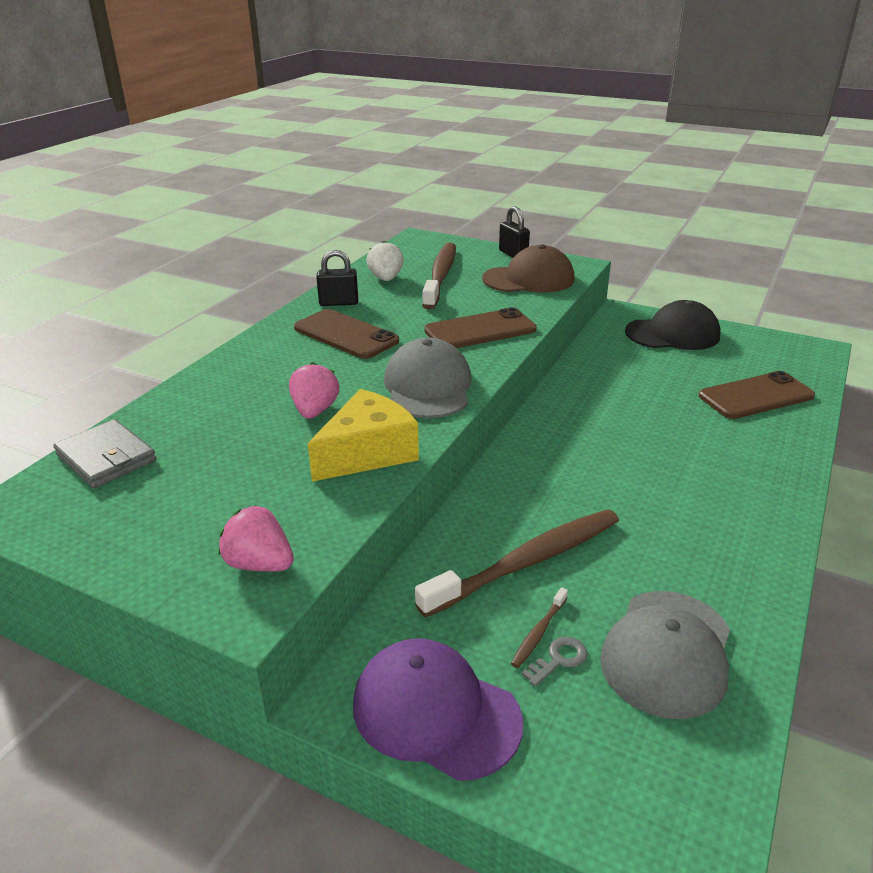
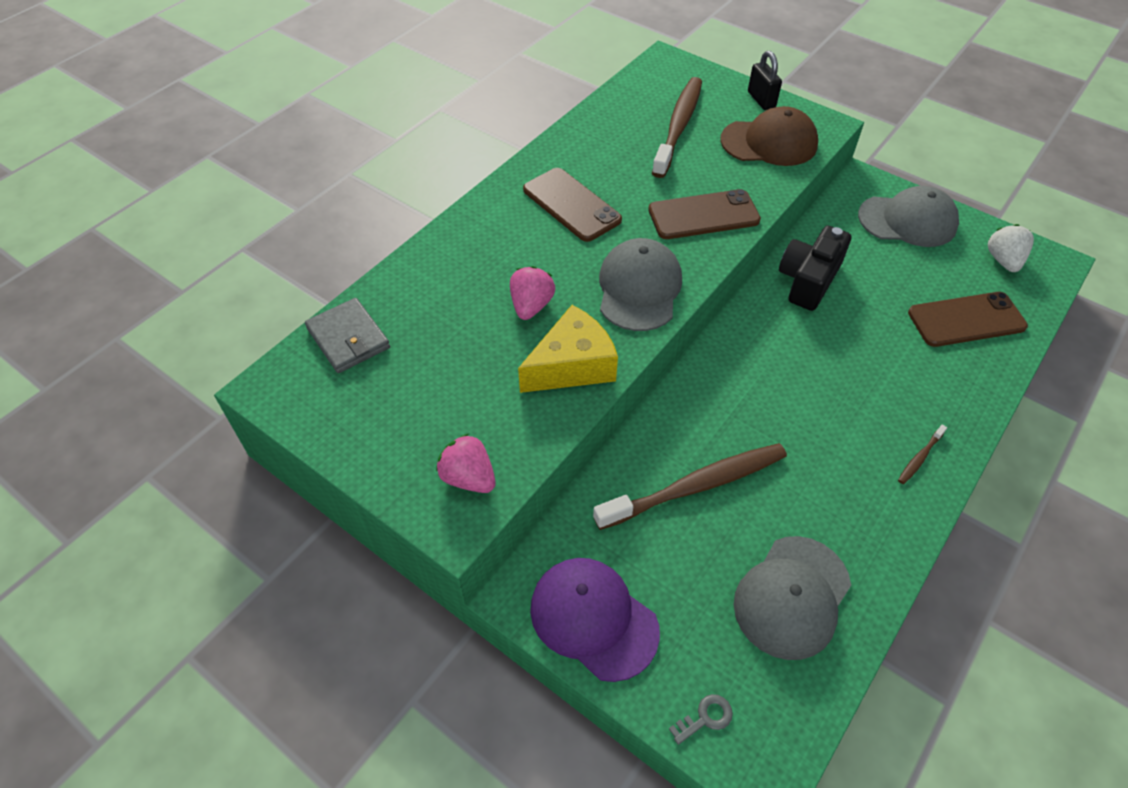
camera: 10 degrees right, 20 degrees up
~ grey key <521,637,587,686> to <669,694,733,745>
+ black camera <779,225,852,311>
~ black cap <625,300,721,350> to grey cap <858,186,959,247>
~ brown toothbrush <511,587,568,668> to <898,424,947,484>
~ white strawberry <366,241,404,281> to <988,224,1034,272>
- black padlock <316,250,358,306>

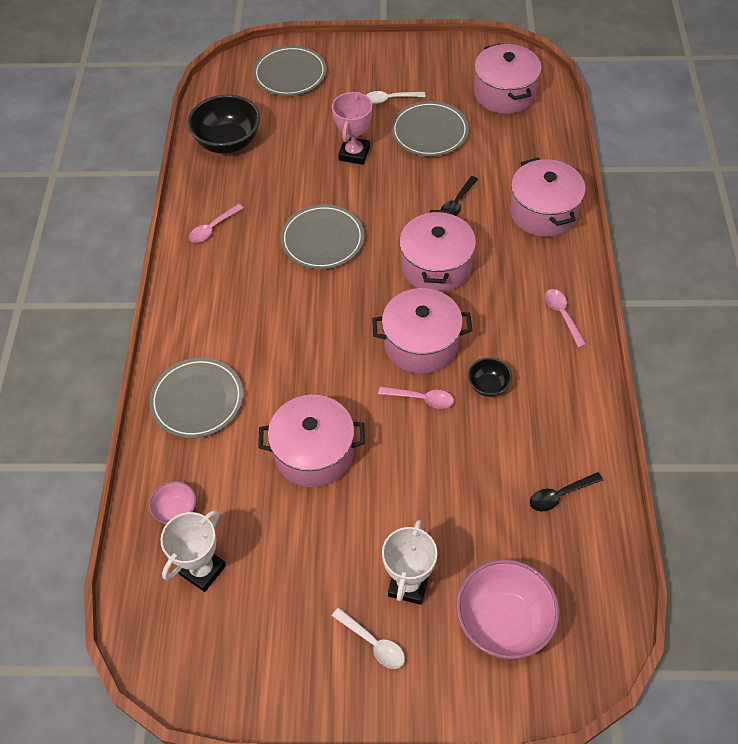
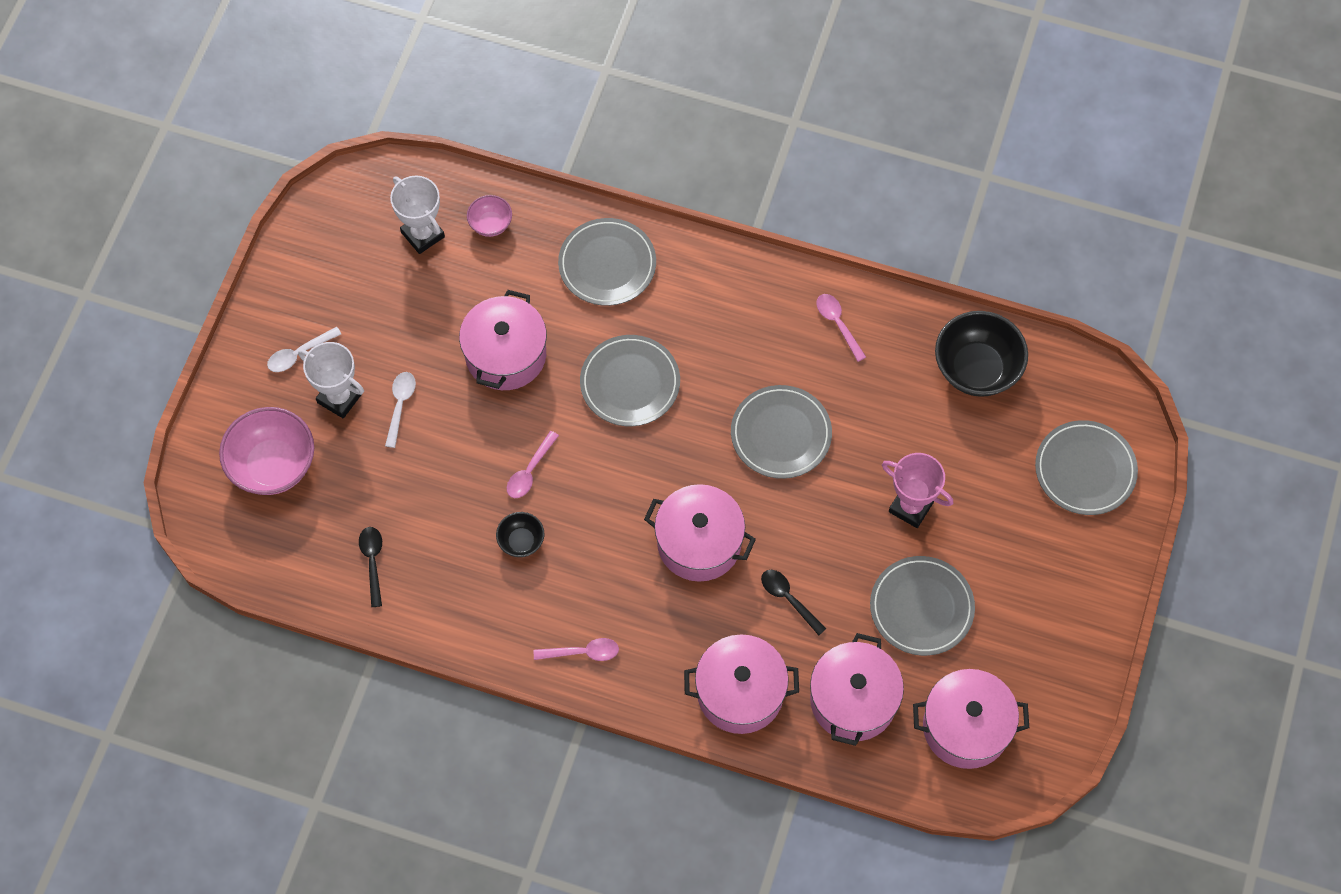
camera: 105 degrees right, 10 degrees up
~ white spoon <366,91,426,104> to <385,372,416,448>
+ grey plate <580,335,680,426>
~ pink pot <372,288,472,374> to <810,633,904,746>

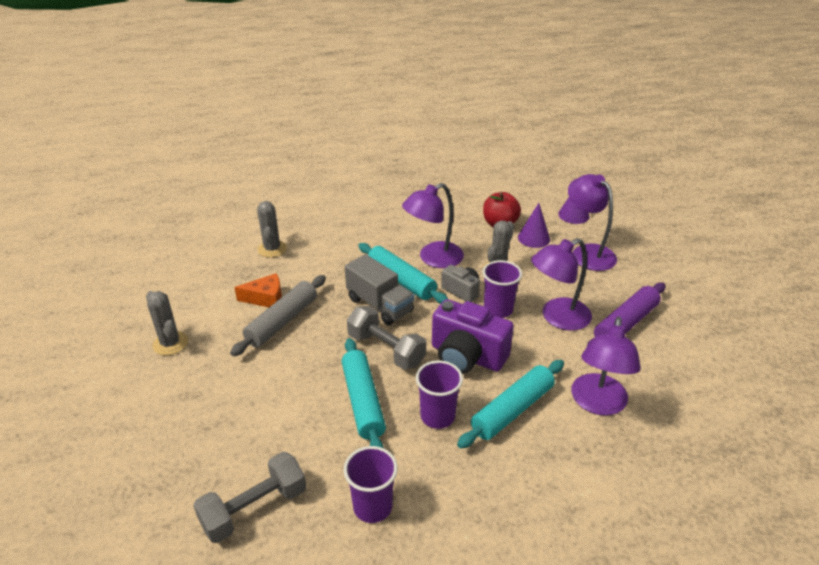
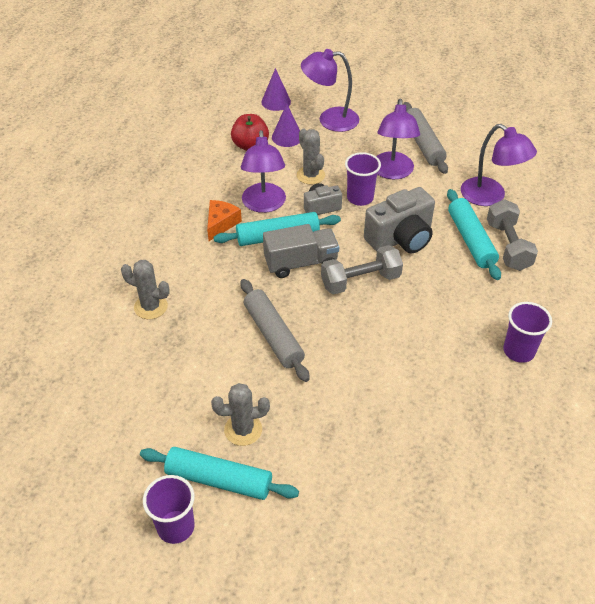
camera: 60 degrees left, 10 degrees up
~ turquoise rolling pin <342,338,386,448> to <140,447,299,500>
~ purple cup <416,360,463,429> to <143,475,195,544>
~ orange cheese <234,273,282,307> to <207,200,242,241>
~ purple camera <432,299,514,374> to grey camera <364,187,435,253>
~ purple rolling pin <587,282,665,346> to grey rolling pin <403,102,448,174>
~ grey dumbbell <193,452,306,543> to <487,199,538,271>

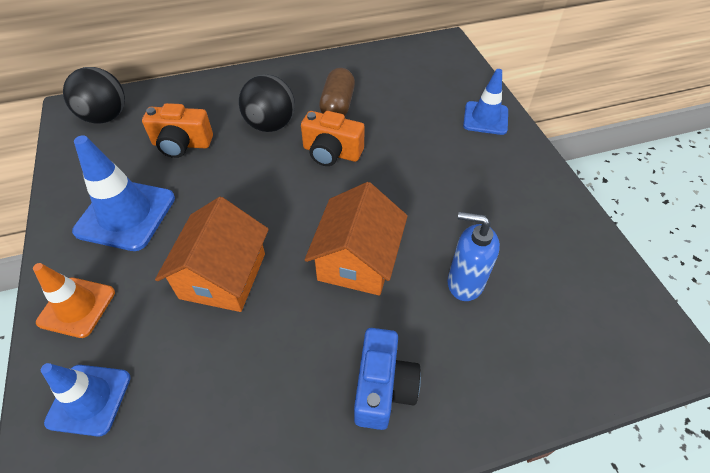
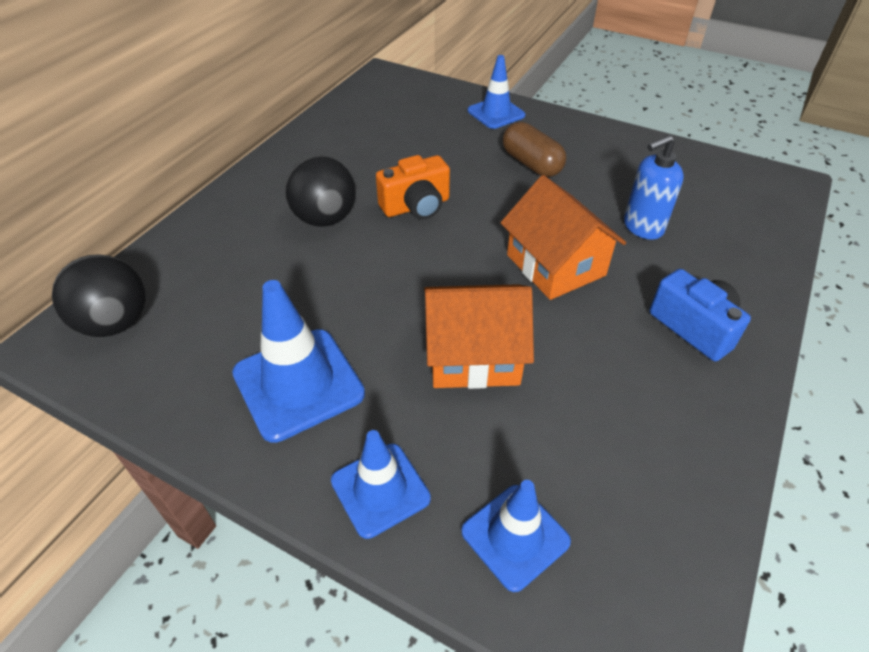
camera: 45 degrees left, 5 degrees down
~ orange traffic cone <33,263,115,338> to blue traffic cone <331,430,431,539>
~ orange house <155,197,269,312> = <424,284,534,389> 60 degrees counterclockwise
~ brown capsule <319,68,355,116> to <503,122,566,177>
- orange camera <142,103,213,158>

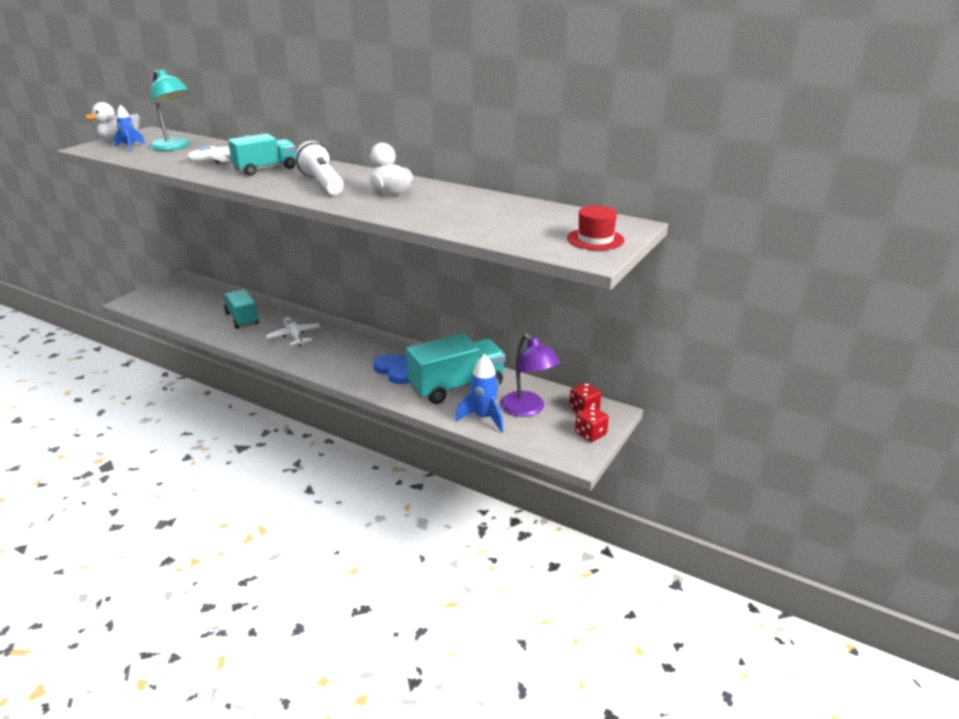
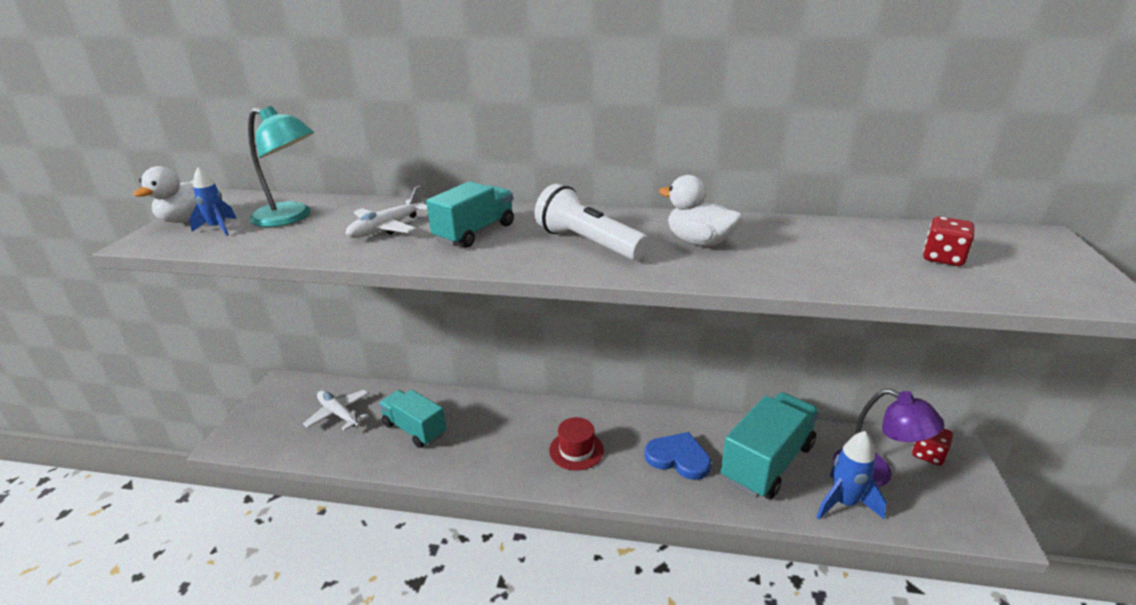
camera: 20 degrees left, 0 degrees up
~ white plane <266,317,321,346> to <303,390,369,431>
~ red hat <567,206,624,250> to <549,417,604,471>
~ red dice <575,406,609,442> to <923,216,975,266>

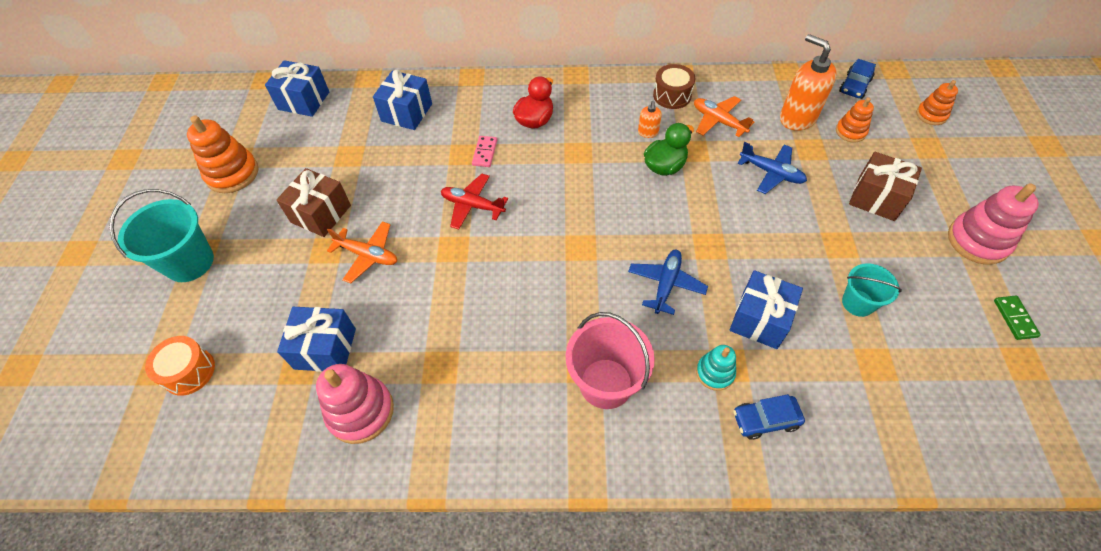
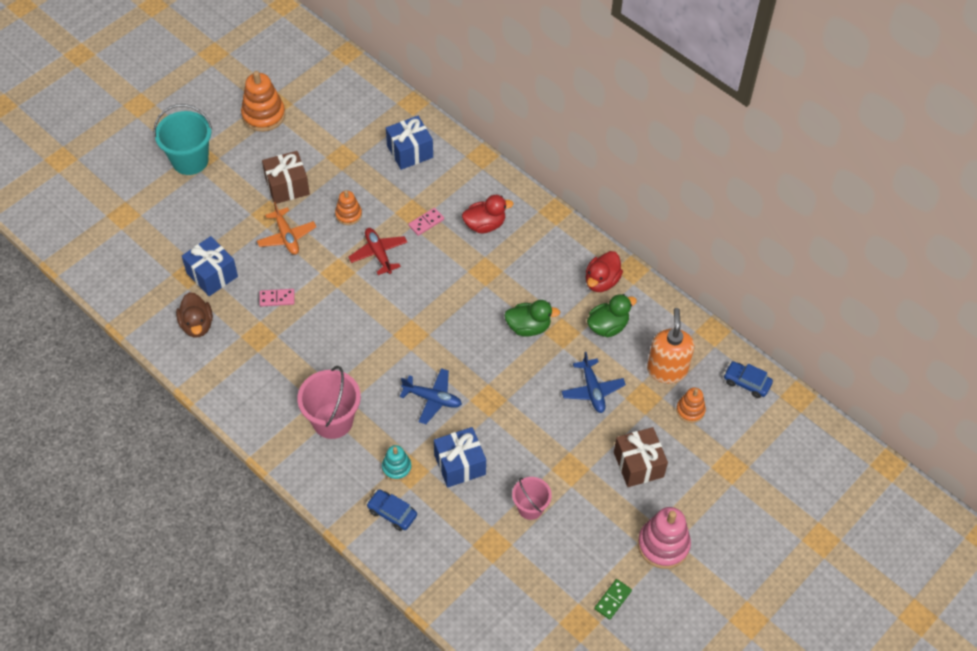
camera: 40 degrees right, 0 degrees up
~ pink stacking toy <316,364,394,444> to brown duck <176,292,213,338>
+ pink domino <259,289,295,307>
~ orange stacking toy <916,80,958,125> to <335,190,362,225>
~ blue plane <628,250,708,315> = <400,368,462,424> 45 degrees clockwise
~ turquoise bucket <842,263,902,317> to pink bucket <512,477,552,520>
~ brown drum <653,64,695,109> to red duck <586,251,623,292>
~ orange plane <694,96,754,137> to green duck <587,294,637,337>
~ blue car <839,59,876,99> = <724,361,773,398> 45 degrees clockwise
- orange drum <145,336,215,396>
- blue gift <265,60,329,117>
- orange soap dispenser <638,101,662,138>

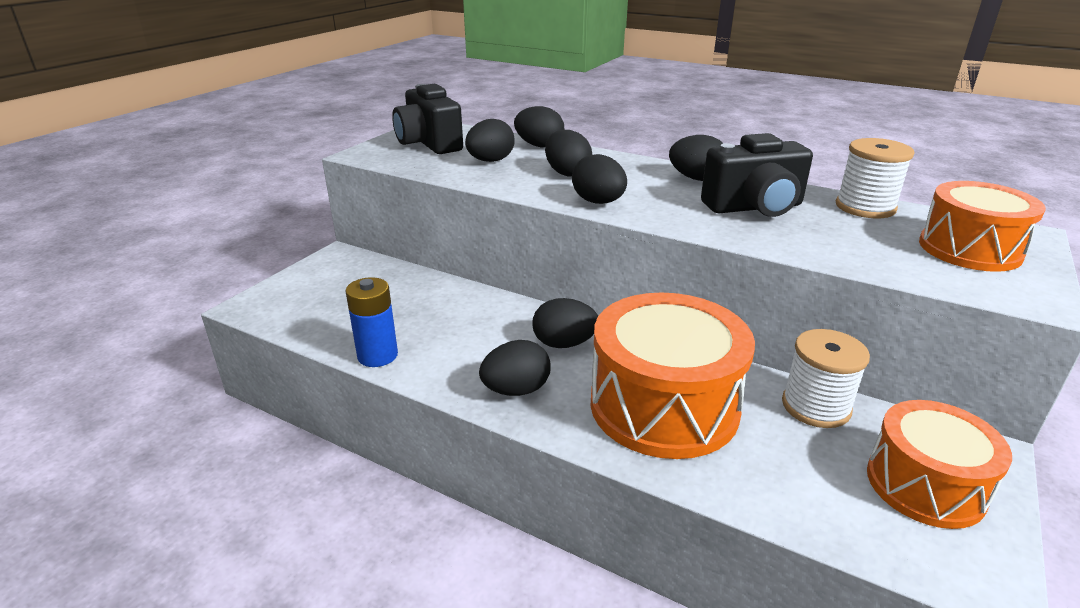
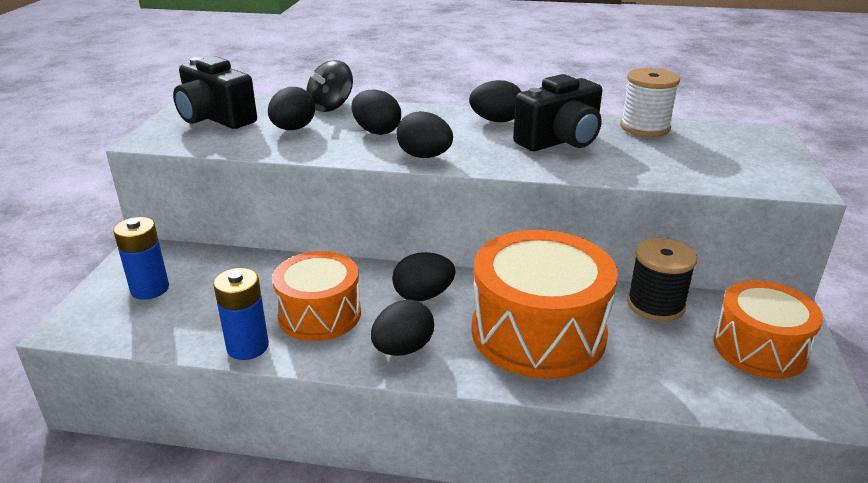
camera: 20 degrees left, 0 degrees up
+ blue battery <113,217,169,300>
~ orange drum <919,181,1046,272> to <272,251,361,341>
~ black egg <514,106,564,147> to black spinning top <306,60,353,112>
~ white spool <782,329,870,428> to black spool <627,238,697,322>

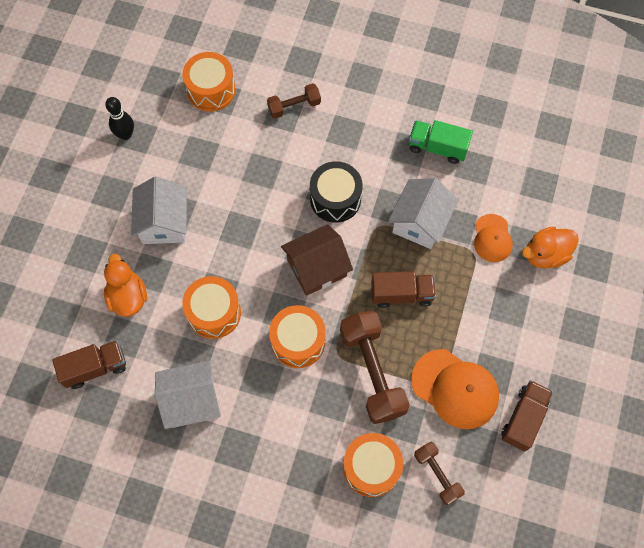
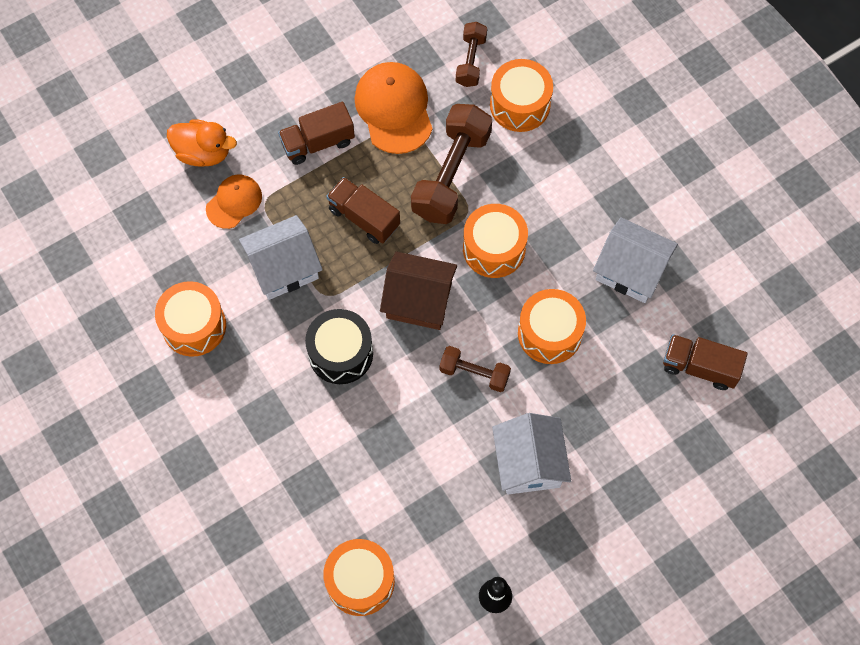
camera: 140 degrees left, 0 degrees up
~ green truck <409,120,473,164> to orange drum <155,281,226,357>
~ brown truck <501,380,553,452> to <278,102,355,165>
~ brown dumbbell <267,83,321,119> to <439,346,511,392>
~ white house <131,176,187,244> = <492,413,571,494> 45 degrees counterclockwise
- orange duck <104,254,147,317>

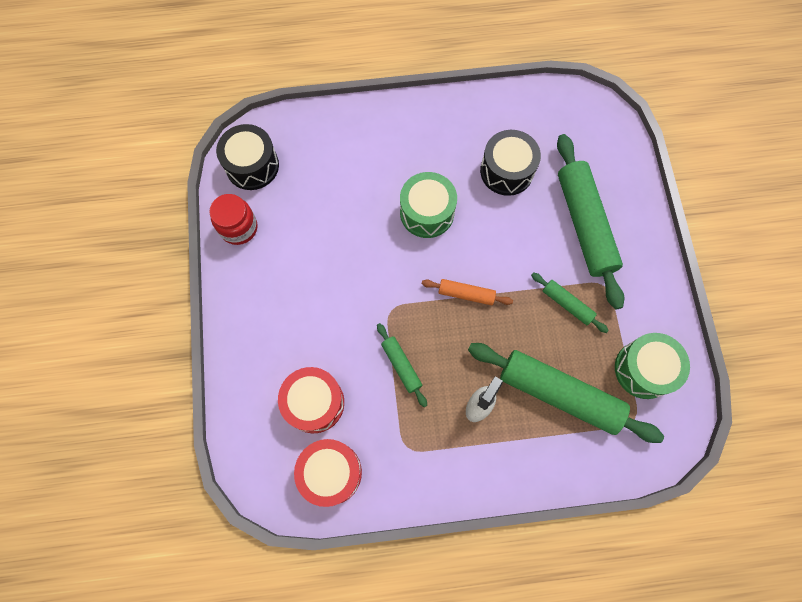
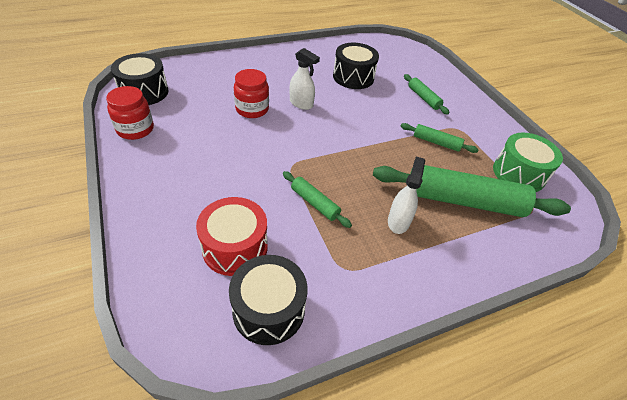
camera: 20 degrees left, 25 degrees down
~ red drum <294,439,362,507> to black drum <229,255,308,345>
+ red jar <234,69,269,118>
~ green drum <400,172,457,238> to white spray bottle <290,48,320,110>
~ green rolling pin <557,134,624,310> = <404,74,449,115> x0.47
- orange rolling pin <422,279,513,305>

